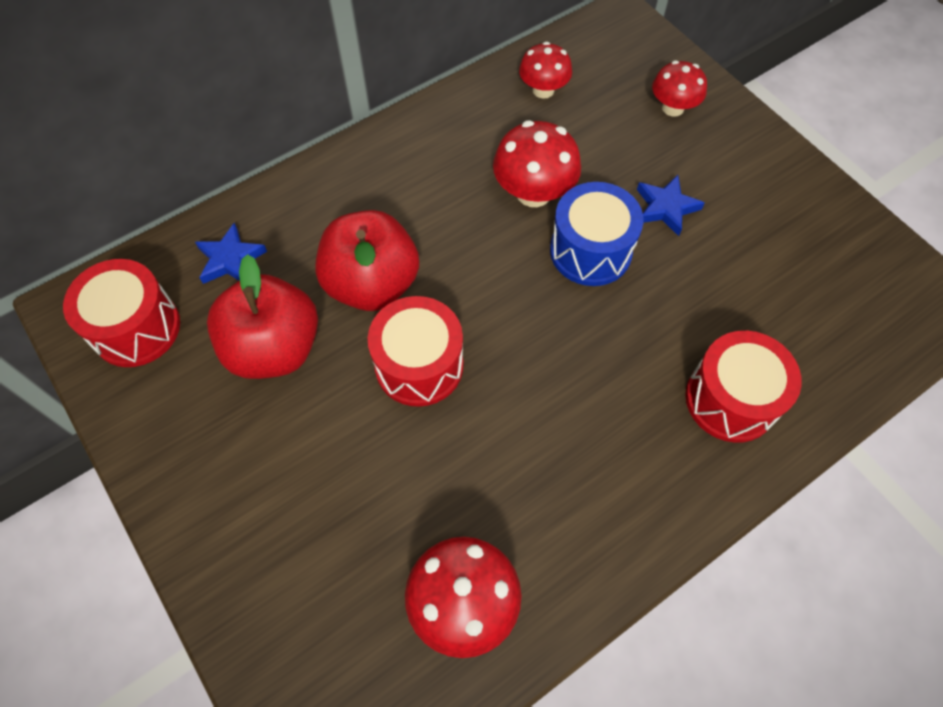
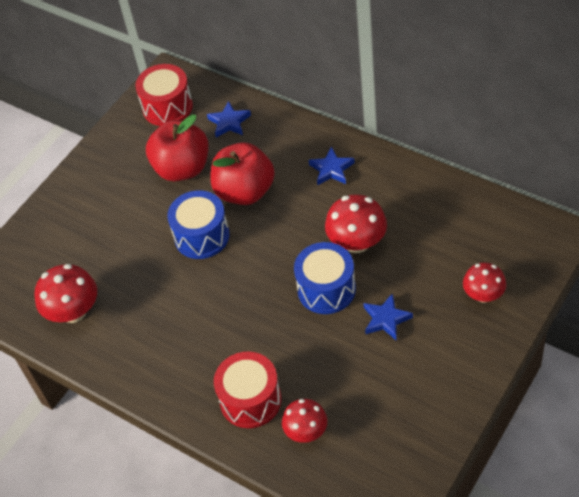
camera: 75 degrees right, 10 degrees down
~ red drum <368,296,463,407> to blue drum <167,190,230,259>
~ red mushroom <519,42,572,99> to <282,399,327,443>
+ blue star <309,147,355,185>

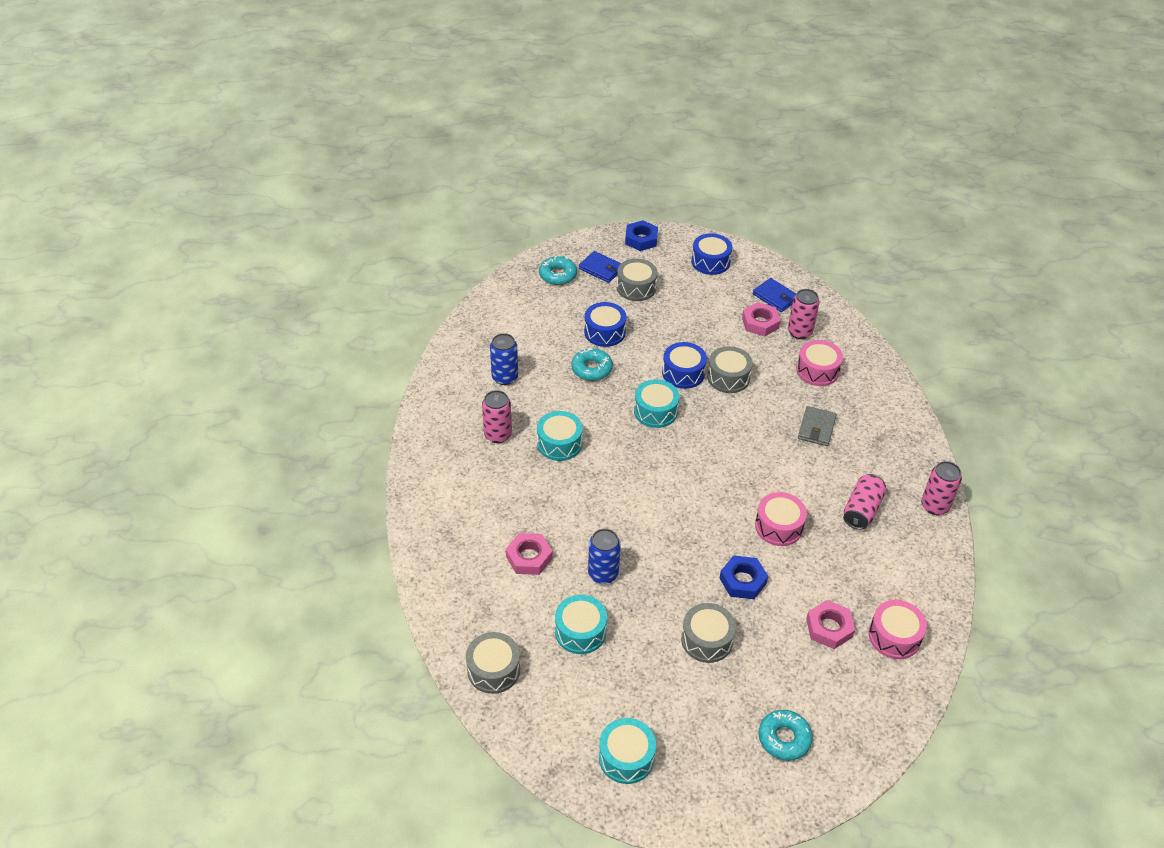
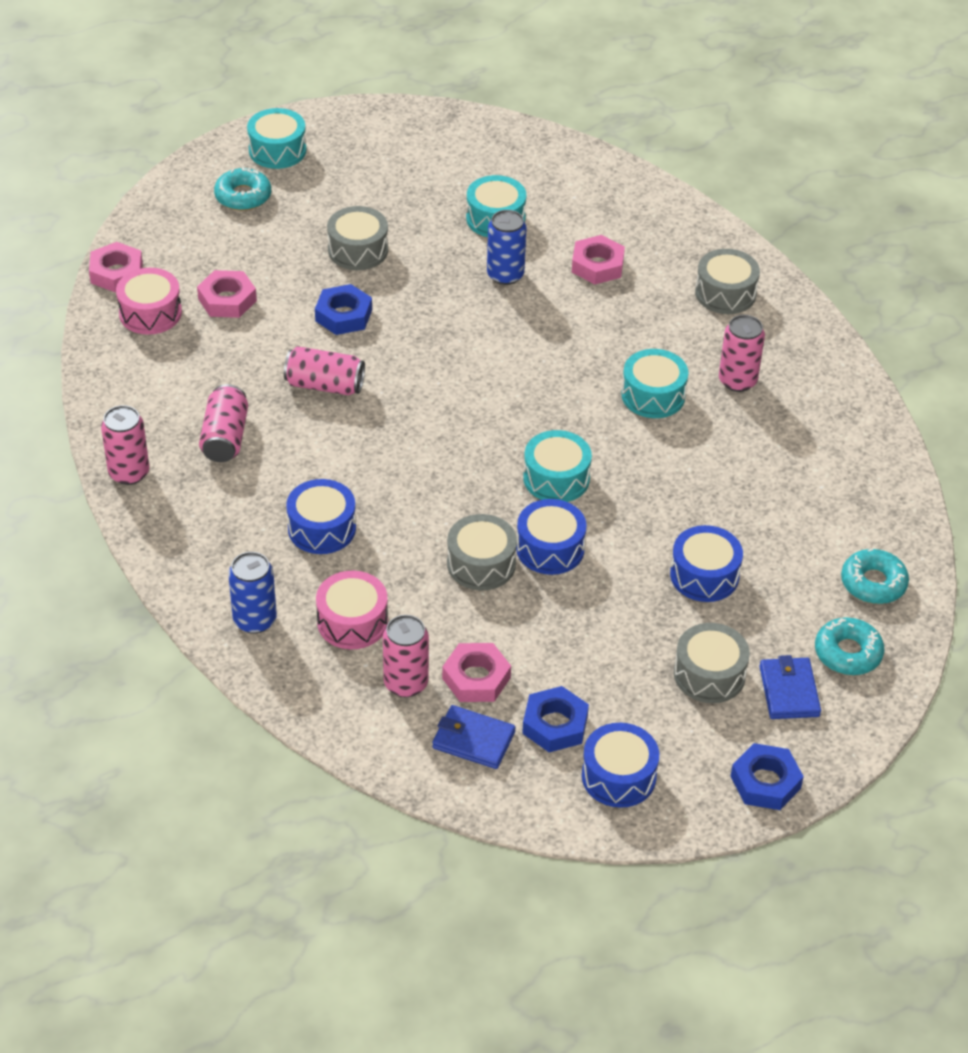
camera: 155 degrees right, 0 degrees up
+ pink nut <89,242,143,292>
~ blue can <490,333,518,385> to <228,552,277,633>
~ turquoise drum <599,718,656,784> to <247,108,306,169>
~ pink drum <755,492,807,546> to pink can <284,346,365,395>
~ grey wallet <798,406,837,446> to blue drum <286,479,356,554>
+ blue nut <522,686,589,752>
~ grey drum <466,632,520,694> to <695,249,760,314>
~ blue wallet <579,251,621,283> = <759,655,821,719> 75 degrees clockwise
~ turquoise donut <571,348,613,381> to <841,549,909,604>

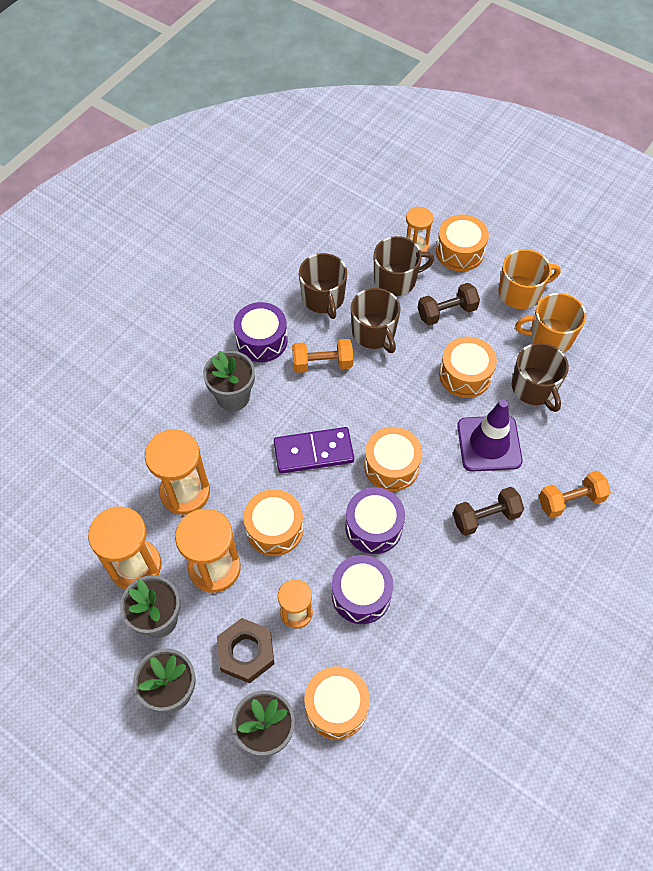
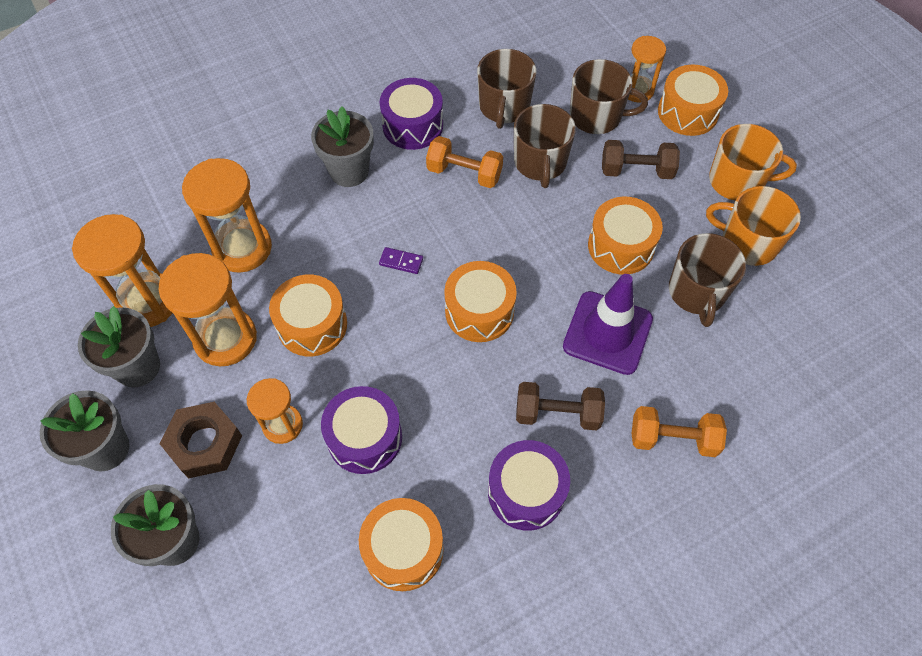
camera: 25 degrees right, 0 degrees up
~ orange drum <304,666,370,740> to <359,498,444,591>
~ purple domino <274,427,354,474> = <379,247,423,274> x0.44
~ purple drum <345,487,405,554> to <488,440,570,531>

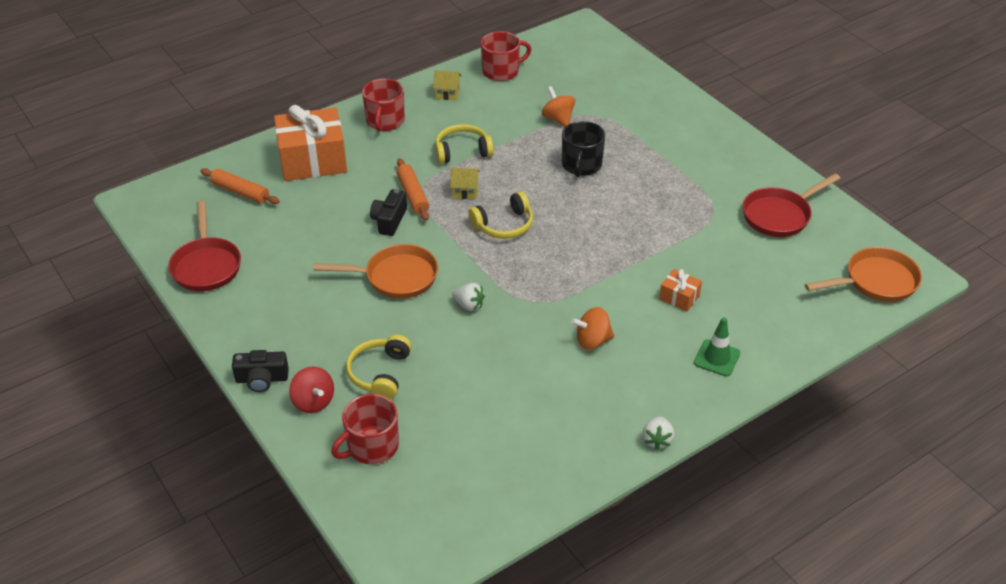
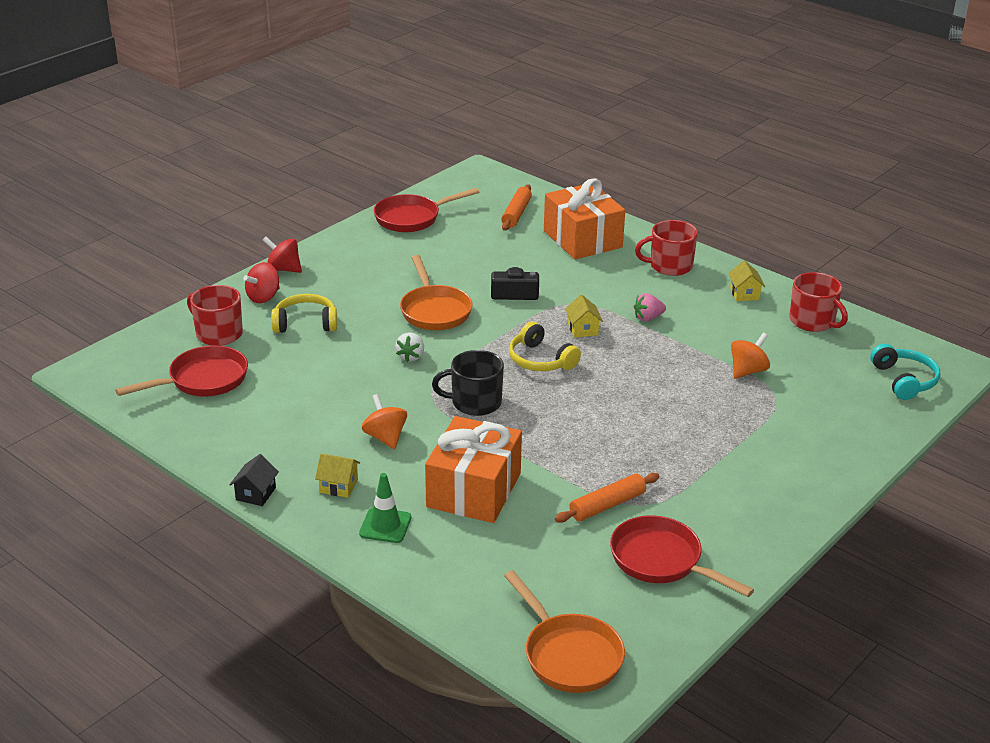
camera: 75 degrees right, 10 degrees down
+ red pan <115,345,248,397>
~ white strawberry <643,416,675,450> to black house <229,454,279,506>
~ black camera <232,350,289,392> to red spinning top <263,237,302,273>
+ yellow house <315,454,360,498>
~ orange gift <659,269,702,312> = <425,416,522,523> x2.22
~ black mug <562,121,605,177> to <432,350,504,416>
~ orange rolling pin <396,158,429,221> to <555,473,660,523>
~ yellow headphones <435,124,494,164> to pink strawberry <634,293,666,321>
+ turquoise headphones <870,344,940,400>

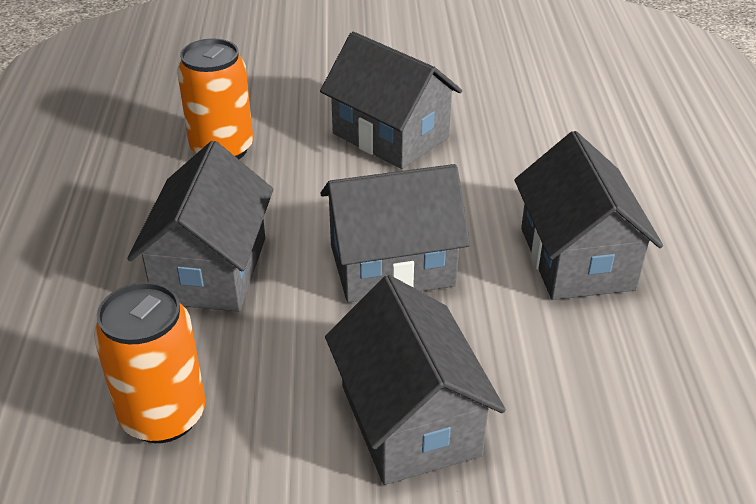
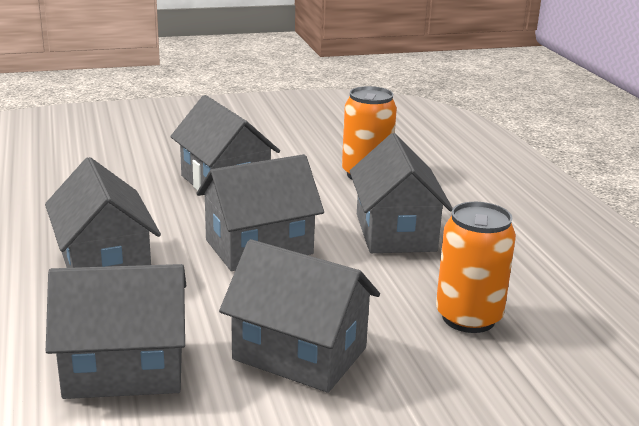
camera: 165 degrees right, 15 degrees down
+ grey house <46,264,186,399>

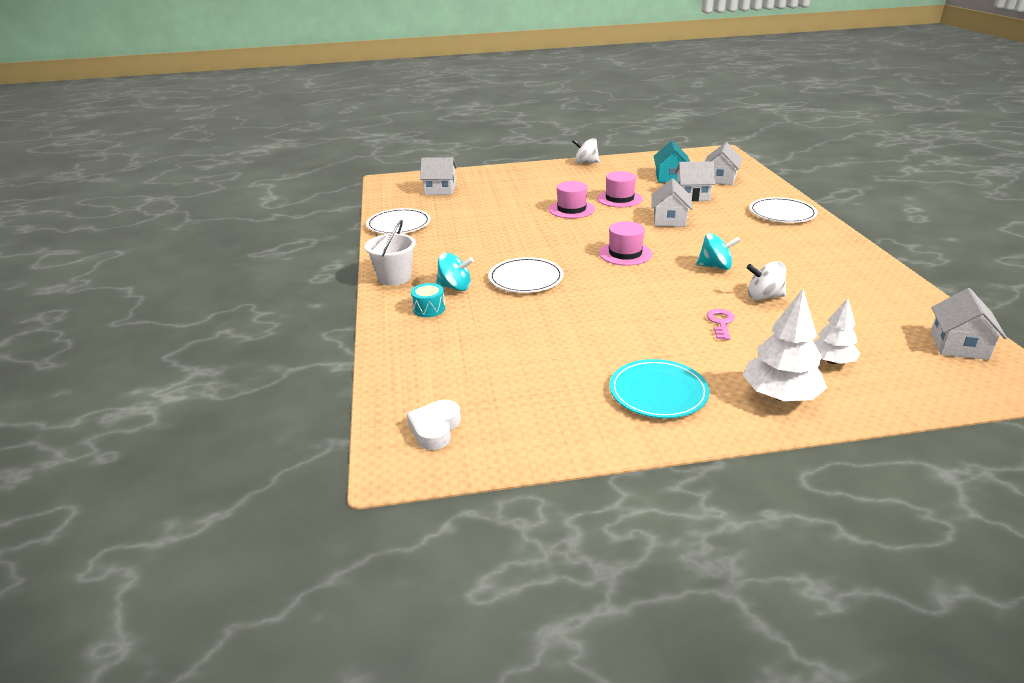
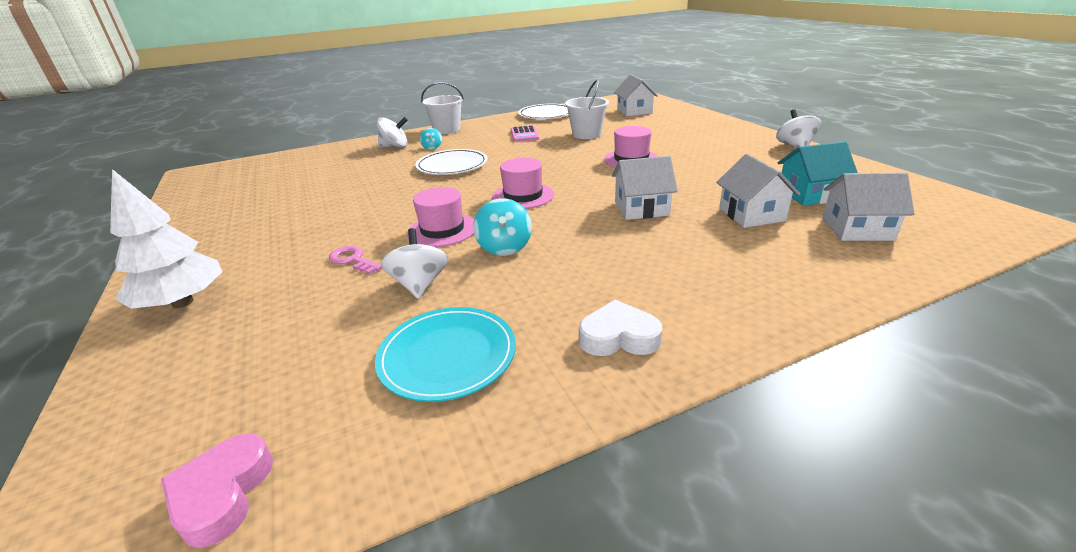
camera: 75 degrees right, 0 degrees up
~ white house <931,288,1007,360> to pink heart <161,433,273,548>
~ pink key <707,309,735,340> = <329,246,382,275> 135 degrees counterclockwise
~ turquoise plate <610,359,710,418> to <375,307,516,402>
~ turquoise drum <411,283,445,317> to white spinning top <377,117,408,147>
~ pink hat <597,171,643,207> to <407,187,474,247>
~ turquoise spinning top <436,253,474,291> = <420,128,442,150> x0.61
+ pink calculator <511,125,539,142>
+ white bucket <565,80,609,139>
~ white heart <407,400,461,450> to <579,299,662,356>
- white plate <749,197,818,223>
- white tree <813,298,861,364>

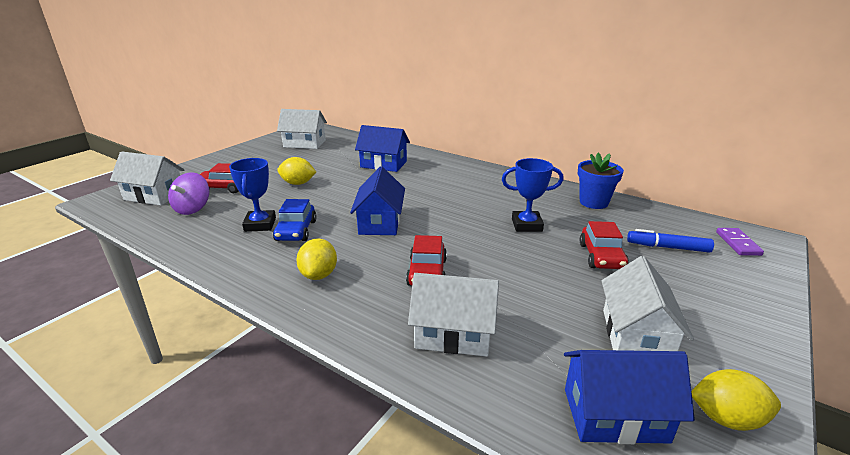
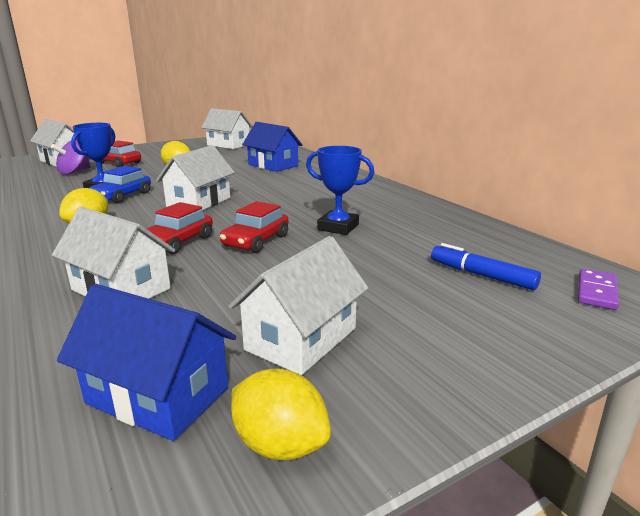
camera: 25 degrees right, 5 degrees down
~ blue house <350,167,405,235> to white house <156,145,235,210>
~ red car <579,221,629,269> to <220,201,289,253>
- blue flower pot <578,153,624,209>

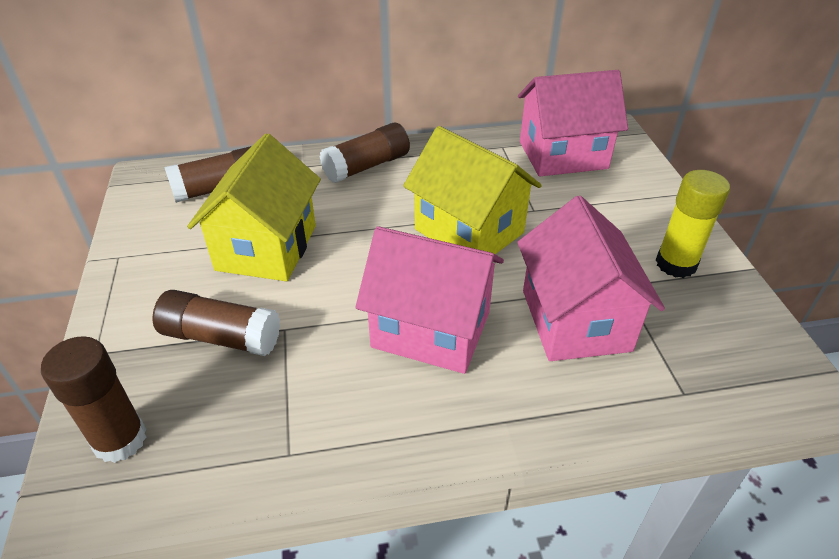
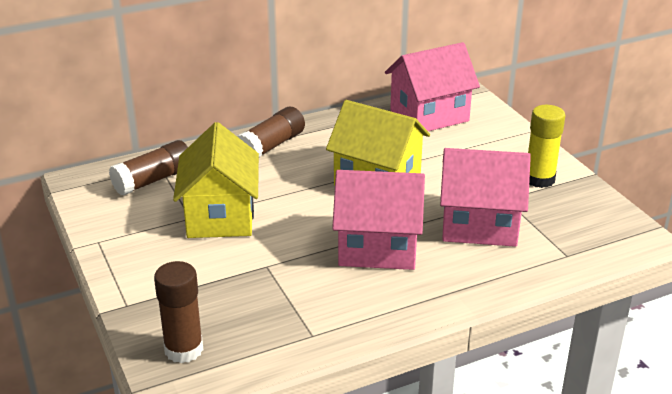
camera: 15 degrees left, 10 degrees down
~ pink house <517,196,665,361> = <440,148,531,247> 60 degrees counterclockwise
- brown glue stick <153,290,280,356>

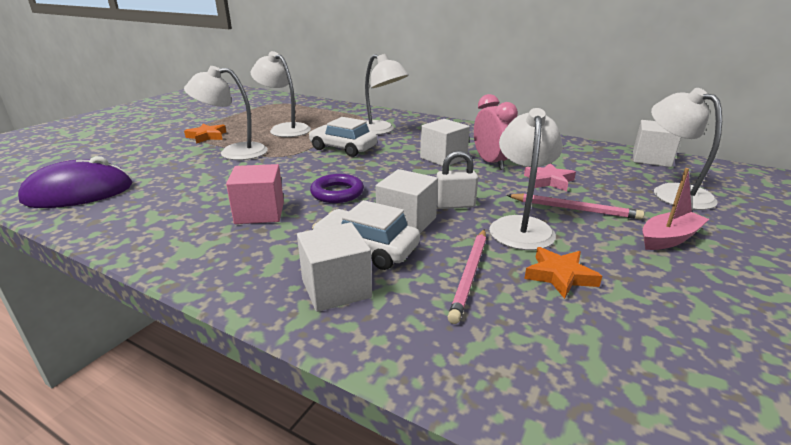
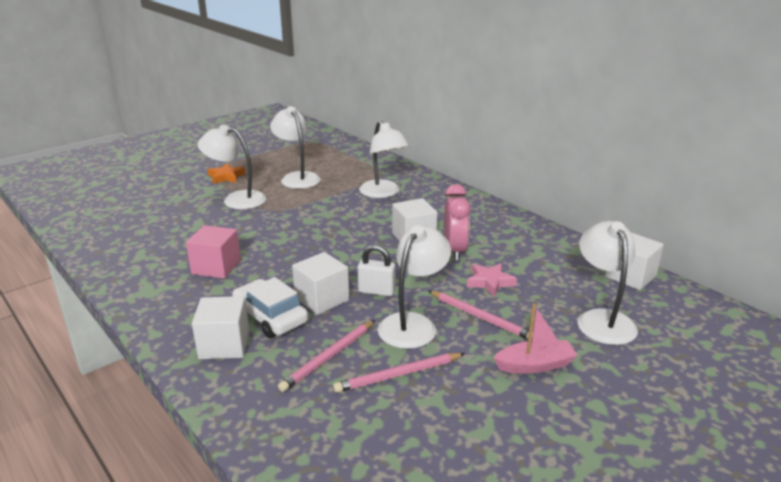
camera: 20 degrees right, 0 degrees up
~ orange star <524,247,602,299> to pink pencil <333,353,465,393>
- purple mouse <18,156,133,208>
- white car <309,117,377,157>
- purple ring <310,174,364,203>

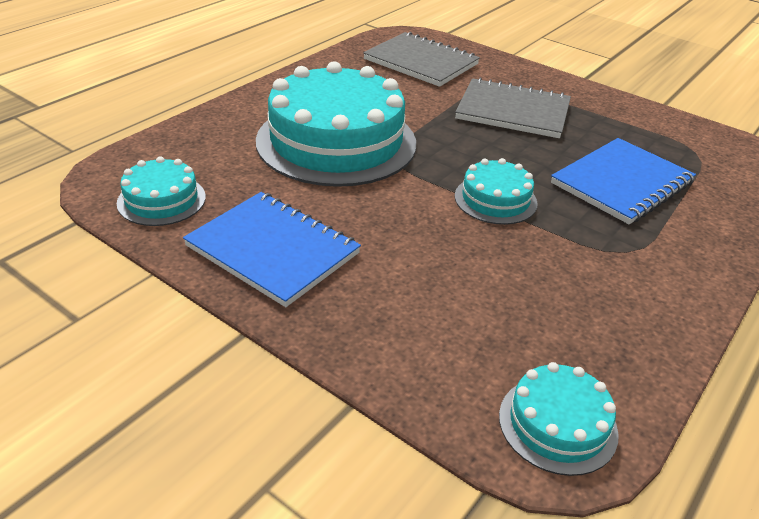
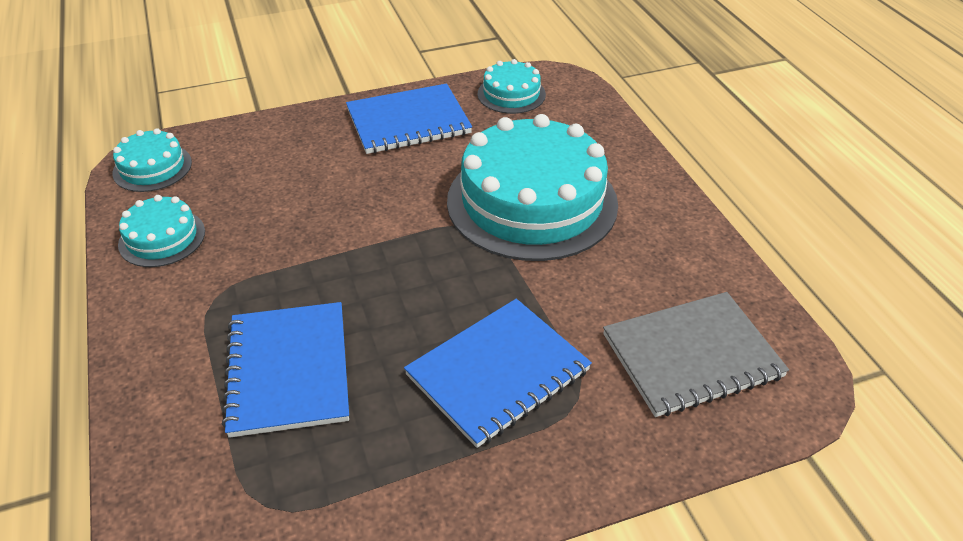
camera: 125 degrees right, 5 degrees up
~ turquoise cake <455,158,538,225> to <118,195,205,267>
~ grey notebook <455,78,571,138> to blue notebook <404,299,592,448>

